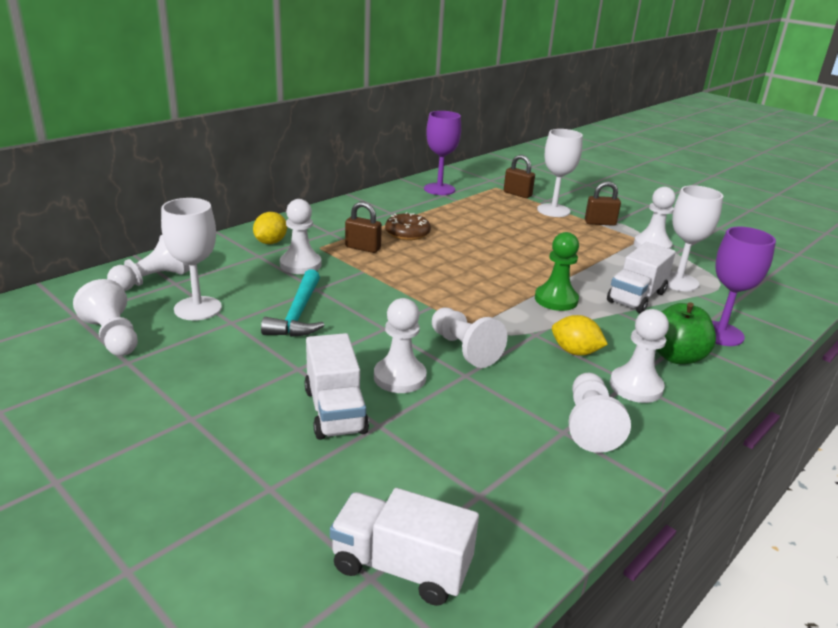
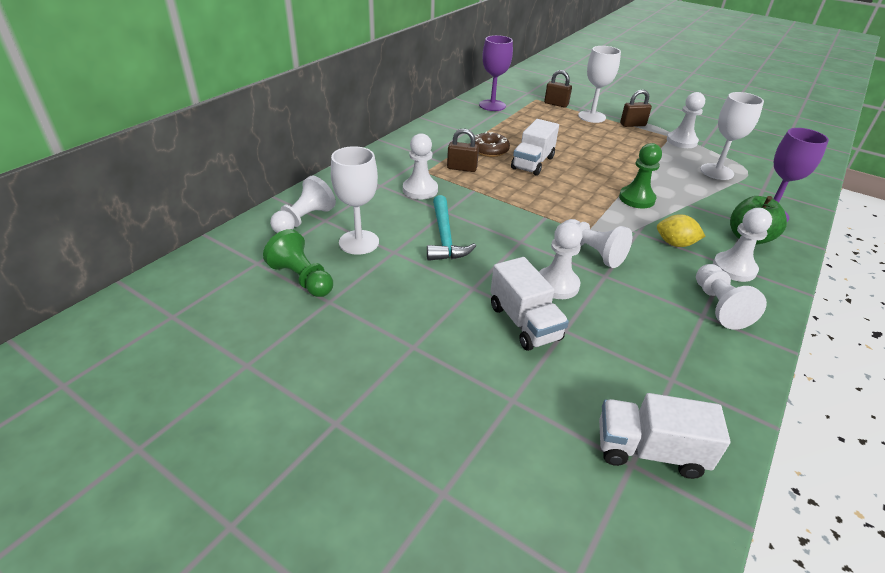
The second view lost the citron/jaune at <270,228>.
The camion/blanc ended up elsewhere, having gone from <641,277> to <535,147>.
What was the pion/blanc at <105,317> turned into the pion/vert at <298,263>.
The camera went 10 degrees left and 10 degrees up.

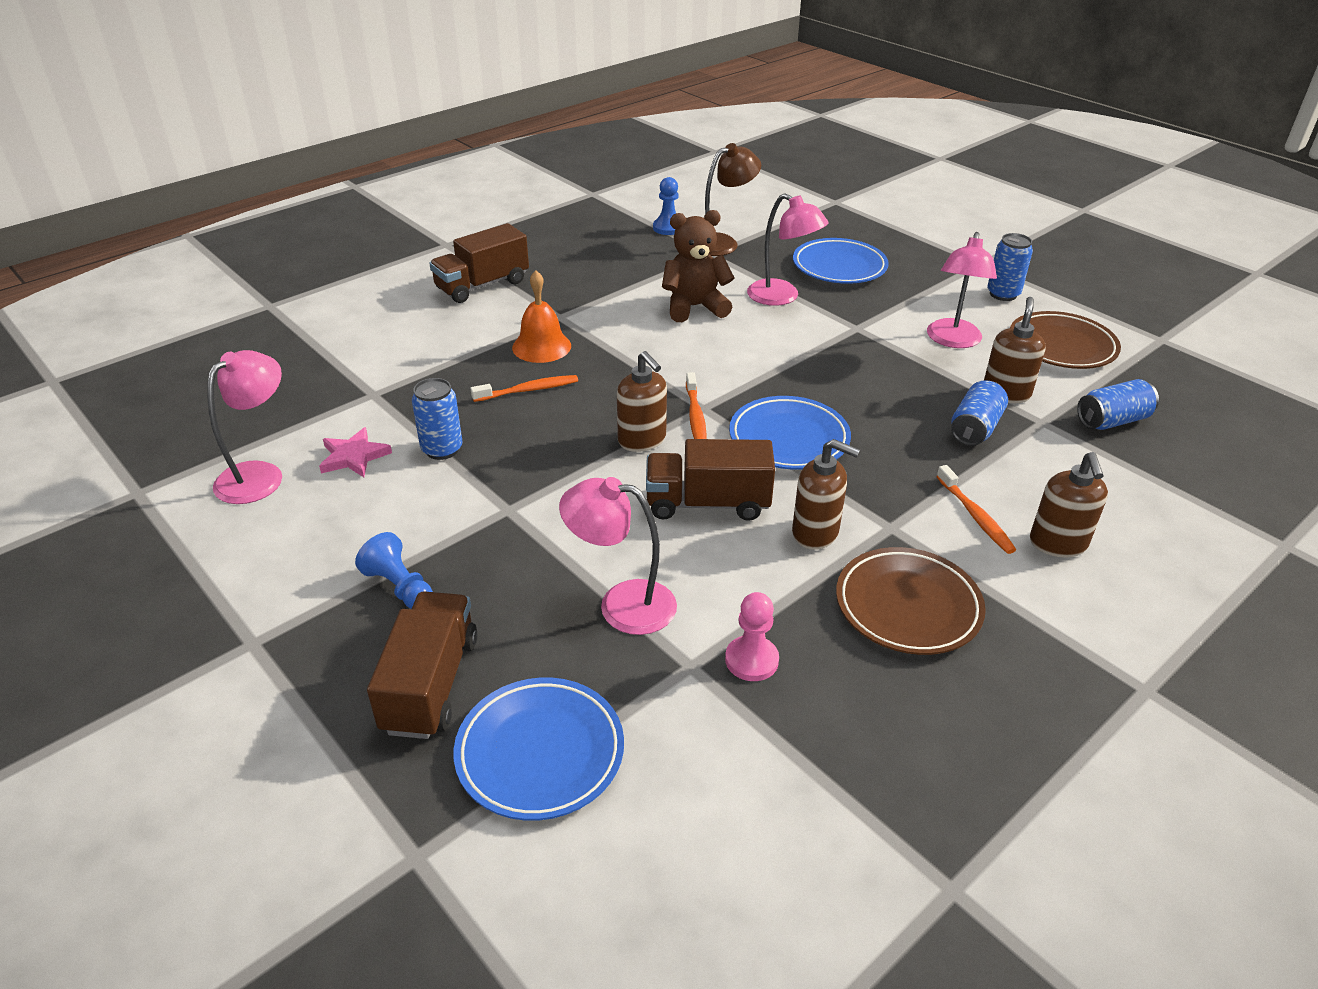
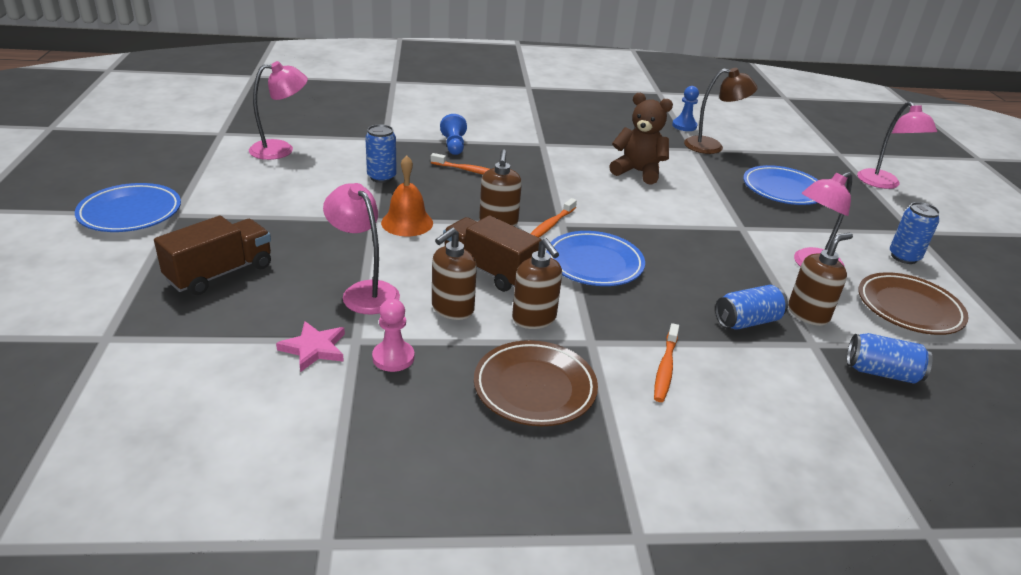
The second view lost the camion/marron at <479,263>.
The étoile/rose ended up elsewhere, having gone from <355,452> to <310,346>.
The pion/bleu ended up elsewhere, having gone from <394,570> to <453,134>.
The assiette/bleu ended up elsewhere, having gone from <539,749> to <128,207>.
The cloche/orange ended up elsewhere, having gone from <541,316> to <407,195>.
The lampe/rose ended up elsewhere, having gone from <788,249> to <897,145>.
The distributeur de savon/marron ended up elsewhere, having gone from <1069,505> to <454,273>.
The camera went 35 degrees right and 5 degrees down.

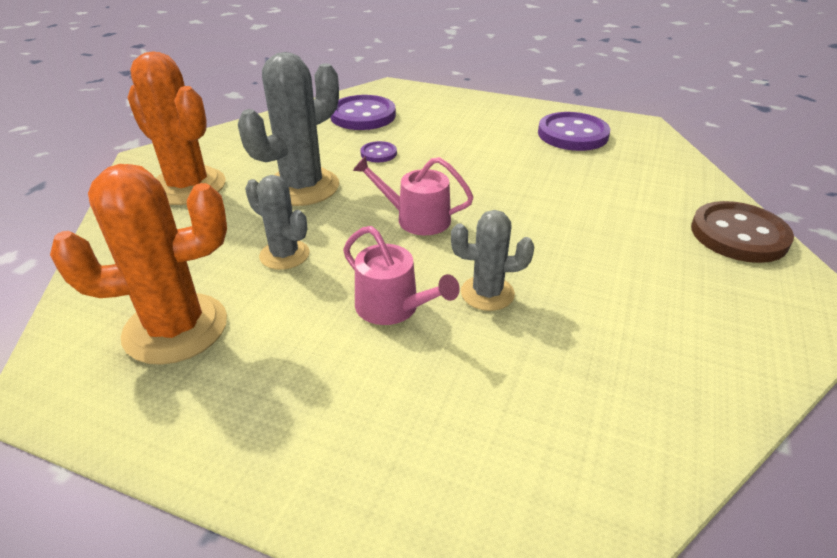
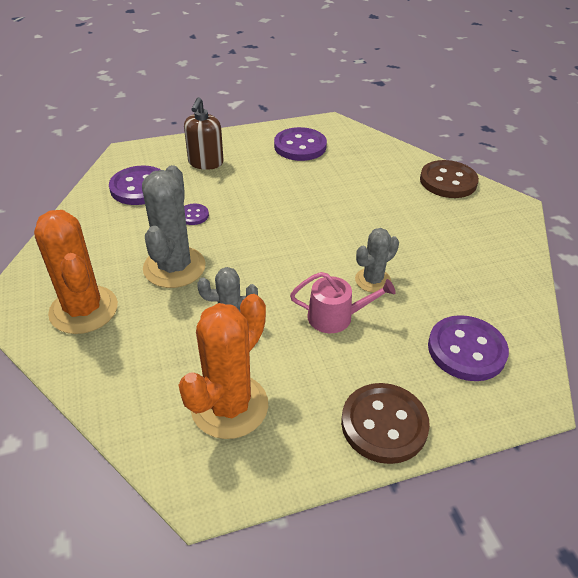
The second view lost the arrosoir/rose at <413,195>.
The second view gained the distributeur de savon/marron at <204,133>.
The second view gained the bouton/marron at <385,423>.
The second view gained the bouton/violet at <468,348>.
The cactus/orange at <176,128> ended up facing another way, 60 degrees clockwise from before.
The camera went 40 degrees left and 5 degrees up.

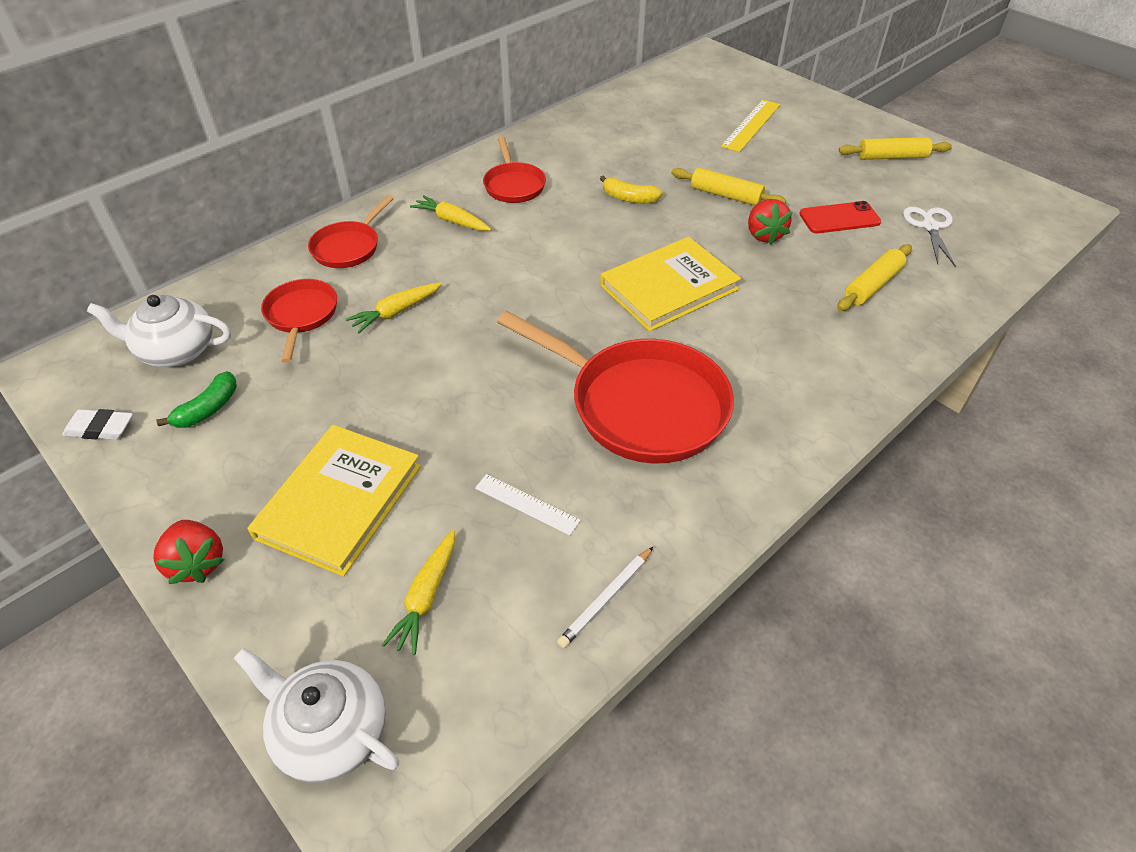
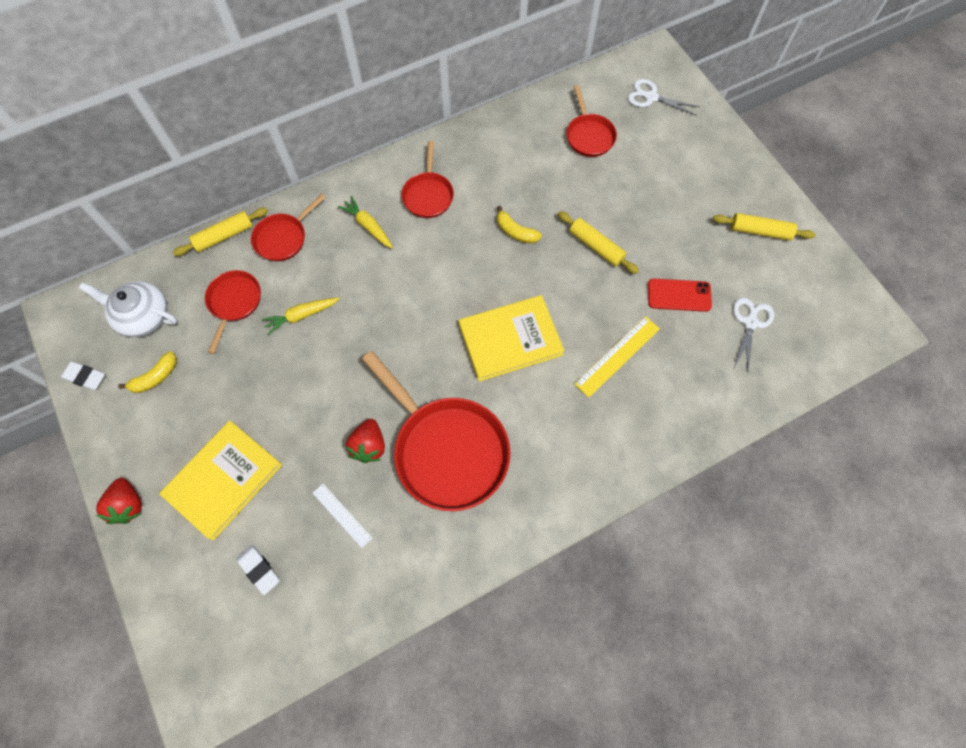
The second view lost the théière/blanc at <316,715>.
The second view lost the crayon/blanc at <605,597>.
The second view gained the poêle/rouge at <592,121>.
The second view gained the ciseaux/blanc at <664,97>.
The règle/jaune ended up elsewhere, having gone from <750,126> to <617,357>.
The fraise/rouge ended up elsewhere, having gone from <770,222> to <365,441>.
The rouleau à pâtisserie/jaune ended up elsewhere, having gone from <874,277> to <220,232>.
Where the carotte/jaune stood at <418,592>, the gomme/blanc came to stand at <258,569>.
What was the banane/vert at <196,399> turned into the banane/jaune at <147,372>.
The camera went 15 degrees right and 20 degrees up.

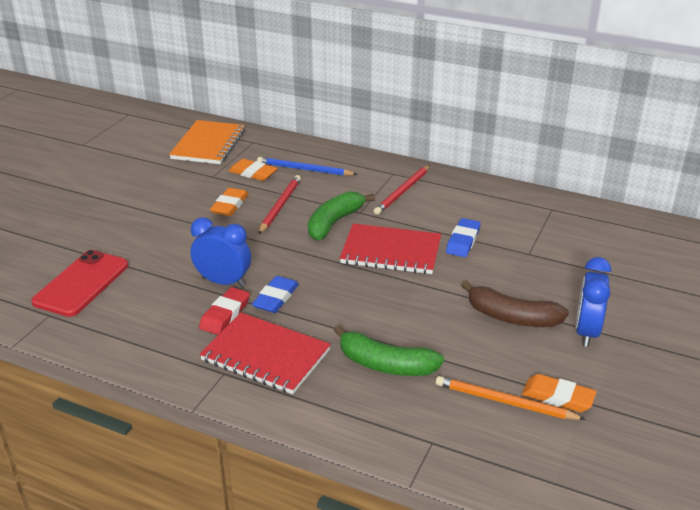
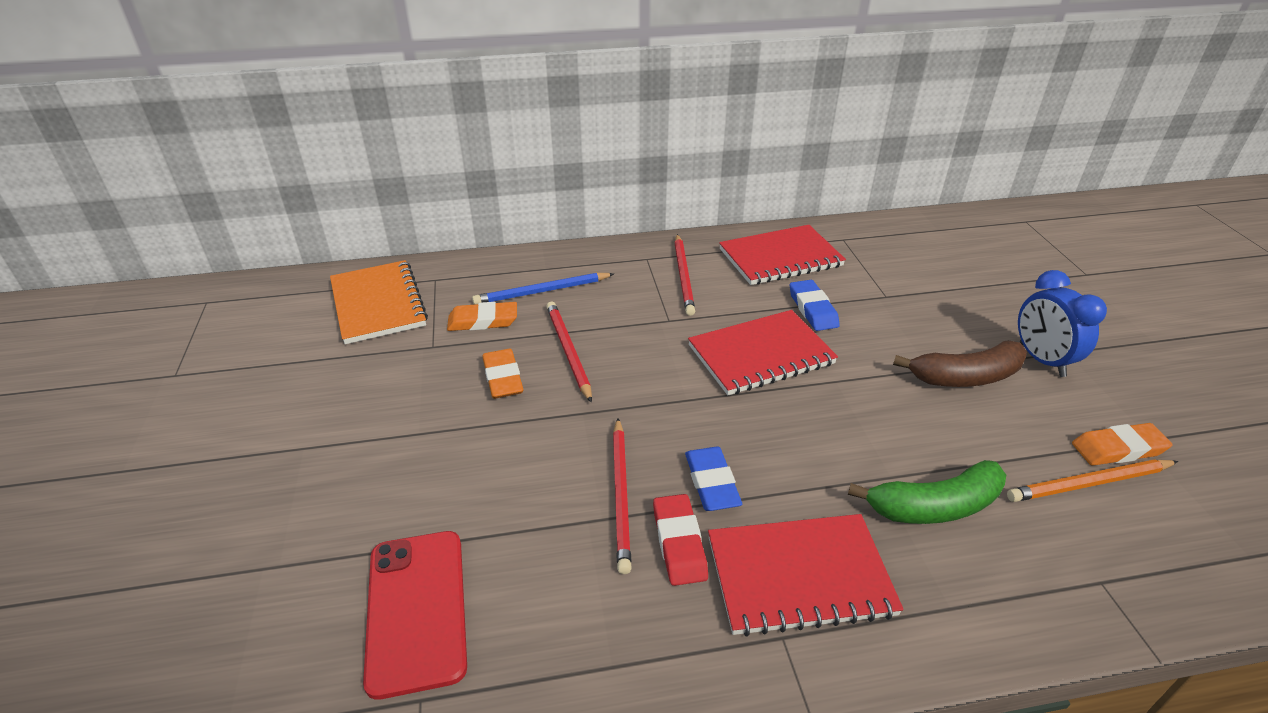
The second view lost the banane/vert at <341,216>.
The second view gained the carnet/rouge at <782,255>.
Where the réveil/bleu stood at <221,252>, the crayon/rouge came to stand at <622,496>.
The camera went 35 degrees left and 5 degrees up.

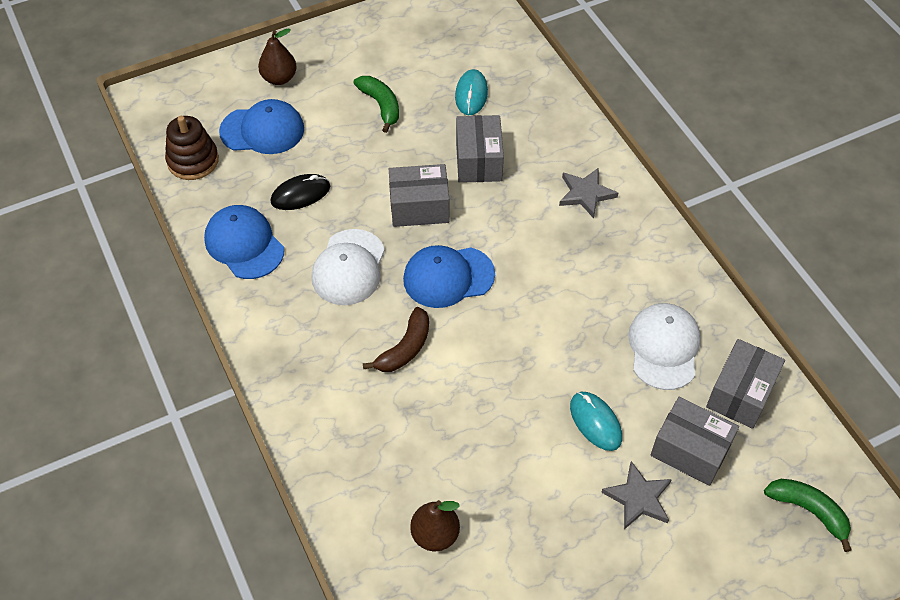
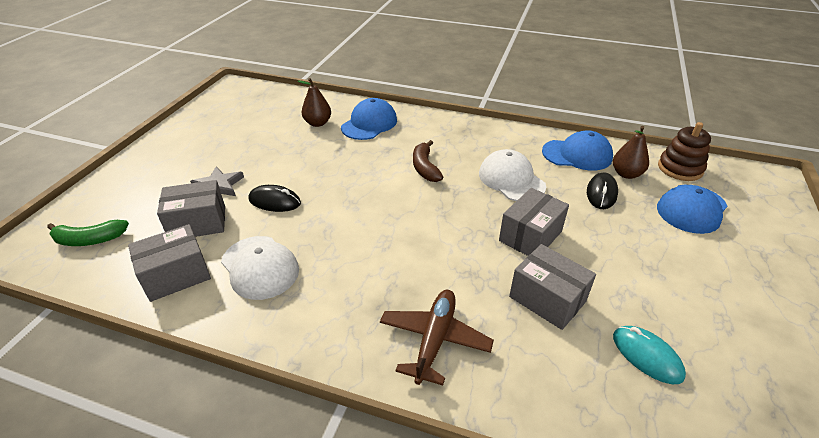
The second view lost the banane/vert at <376,104>.
The poire/marron ended up elsewhere, having gone from <277,57> to <631,152>.
The casquette/bleu ended up elsewhere, having gone from <449,276> to <369,119>.
Where the étoile/gris stood at <588,193>, the avion/marron came to stand at <437,337>.
What was the souris/turquoise at <596,421> turned into the souris/noir at <275,198>.
The boîte/gris at <745,384> ended up facing another way, 75 degrees clockwise from before.
The camera went 135 degrees right and 15 degrees down.

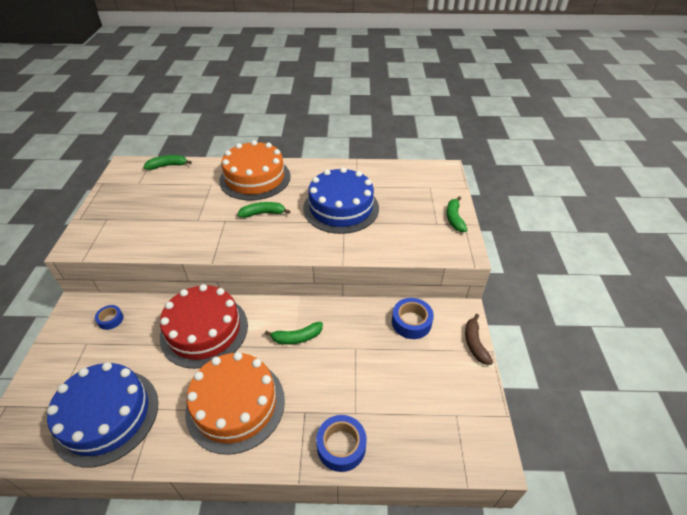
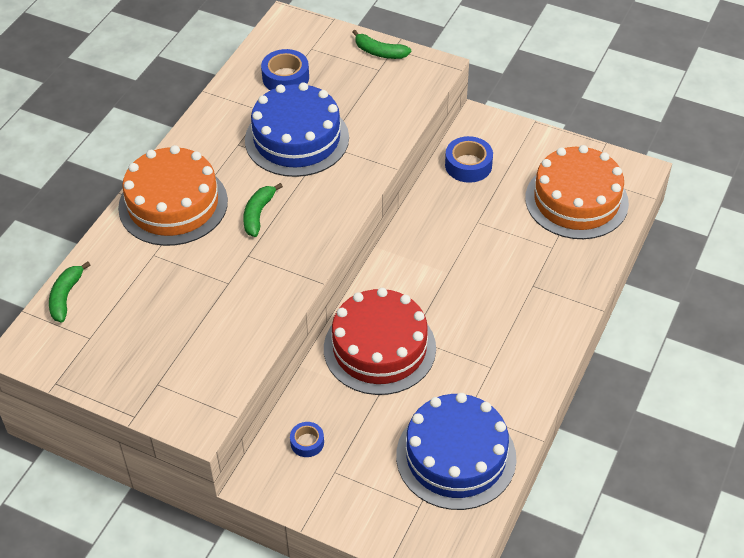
The second view lost the banane/vert at <294,333>.
The second view lost the banane/marron at <479,339>.
The gâteau/orange ended up elsewhere, having gone from <235,403> to <577,192>.
The ruban adhésif/bleu ended up elsewhere, having gone from <341,443> to <285,69>.
The camera went 65 degrees left and 5 degrees up.

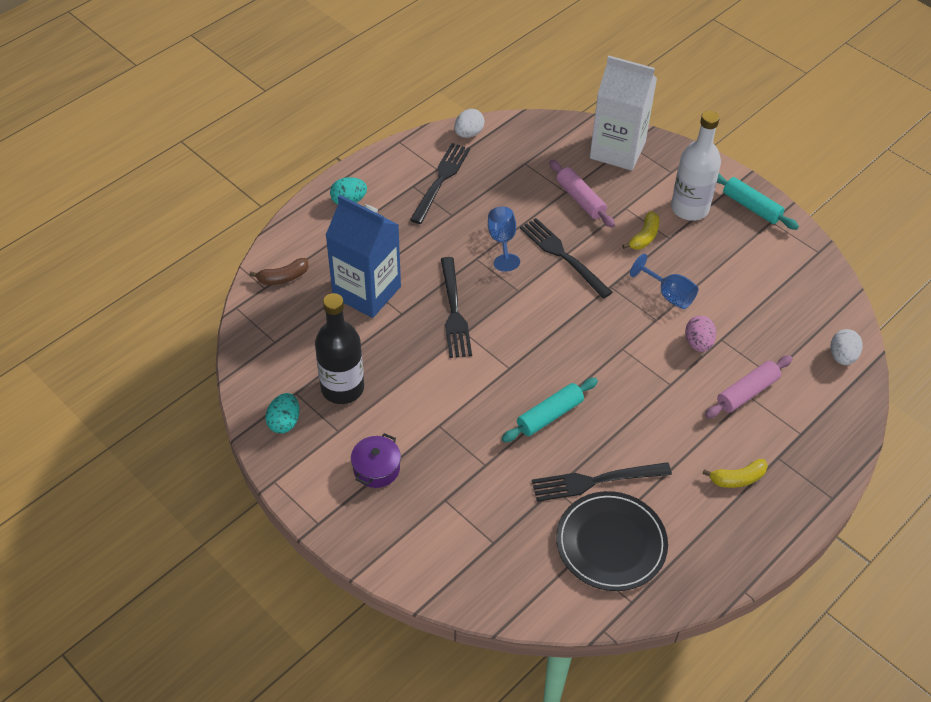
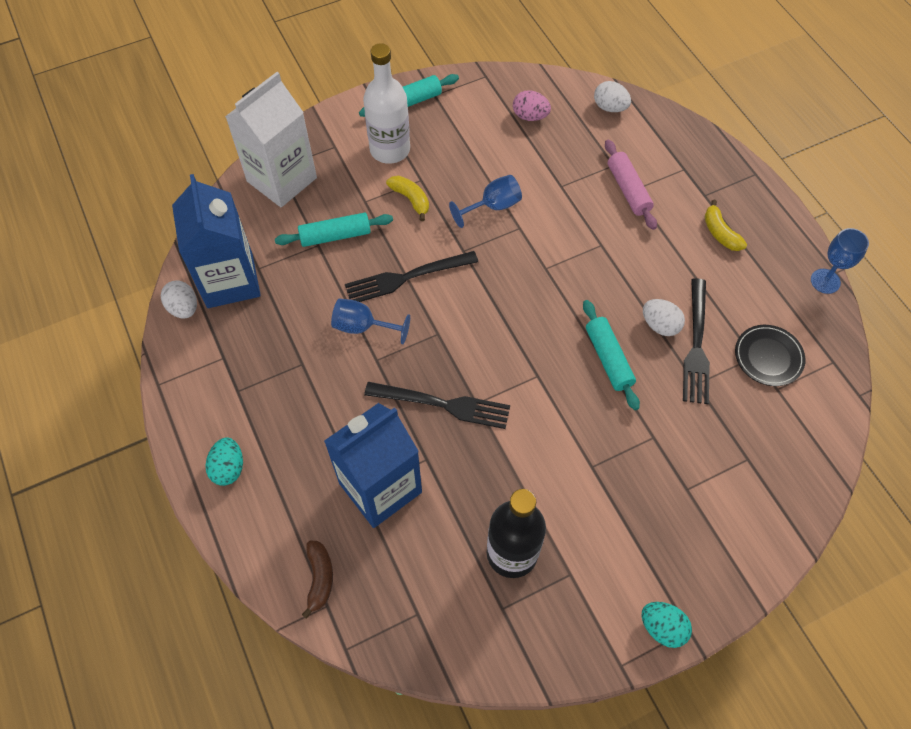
The second view lost the marmite/violet at <376,460>.
The second view lost the fourchette/noir at <440,183>.
The second view gained the brique de lait/bleu at <216,241>.
The second view gained the œuf/blanc at <664,317>.
The second view gained the verre à pied/bleu at <840,261>.
The œuf/turquoise ended up elsewhere, having gone from <282,413> to <667,625>.
The œuf/rose ended up elsewhere, having gone from <701,334> to <532,105>.
What was the rouleau à pâtisserie/rose at <582,194> turned into the rouleau à pâtisserie/turquoise at <334,230>.
The banane/jaune at <735,473> ended up facing another way, 150 degrees clockwise from before.
The size of the assiette/noir at <612,541> changed by a factor of 0.63.
The camera went 70 degrees left and 10 degrees up.

